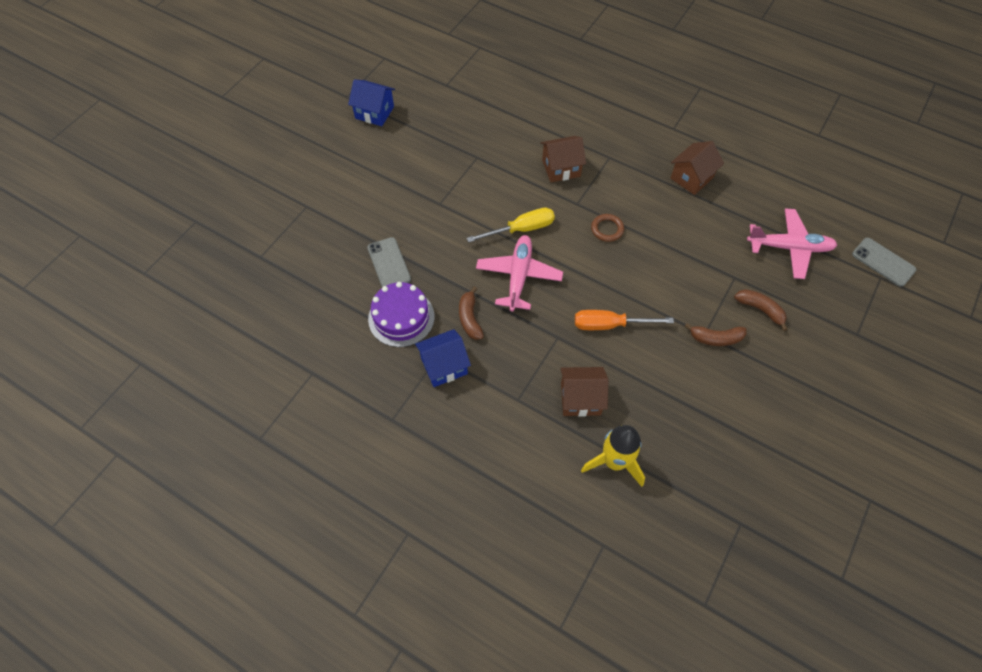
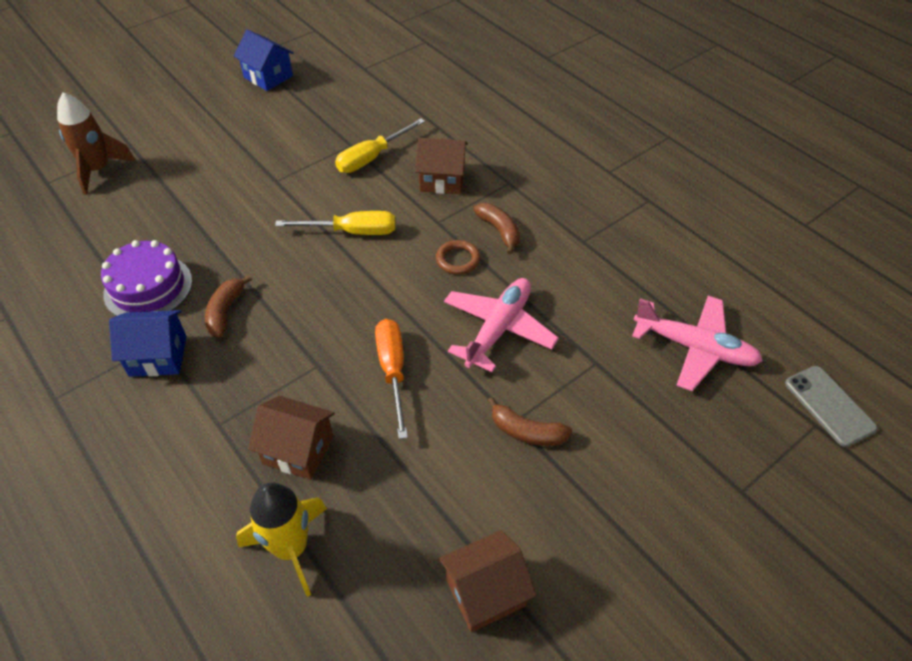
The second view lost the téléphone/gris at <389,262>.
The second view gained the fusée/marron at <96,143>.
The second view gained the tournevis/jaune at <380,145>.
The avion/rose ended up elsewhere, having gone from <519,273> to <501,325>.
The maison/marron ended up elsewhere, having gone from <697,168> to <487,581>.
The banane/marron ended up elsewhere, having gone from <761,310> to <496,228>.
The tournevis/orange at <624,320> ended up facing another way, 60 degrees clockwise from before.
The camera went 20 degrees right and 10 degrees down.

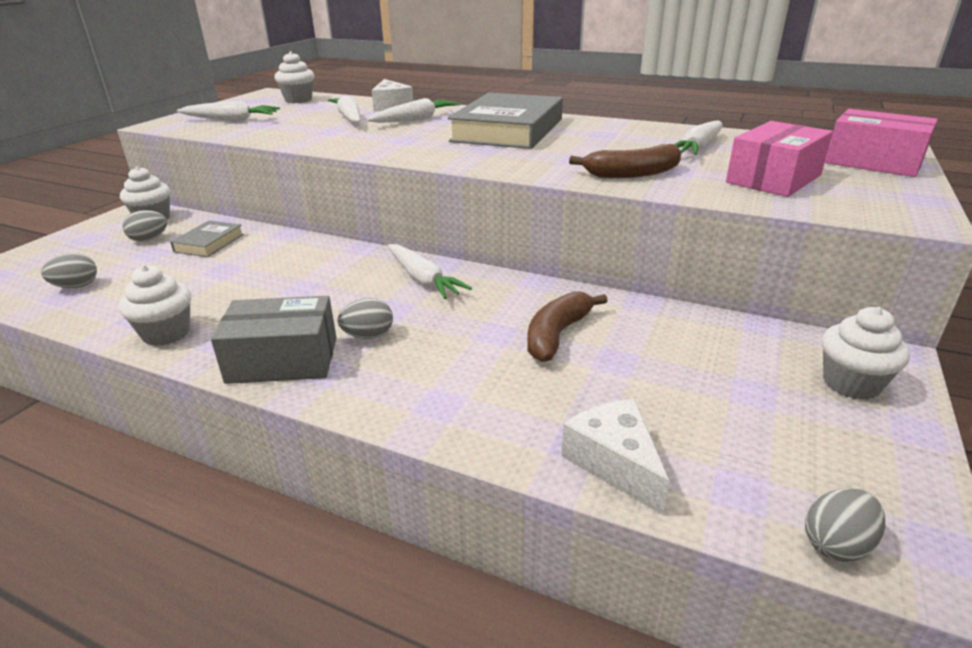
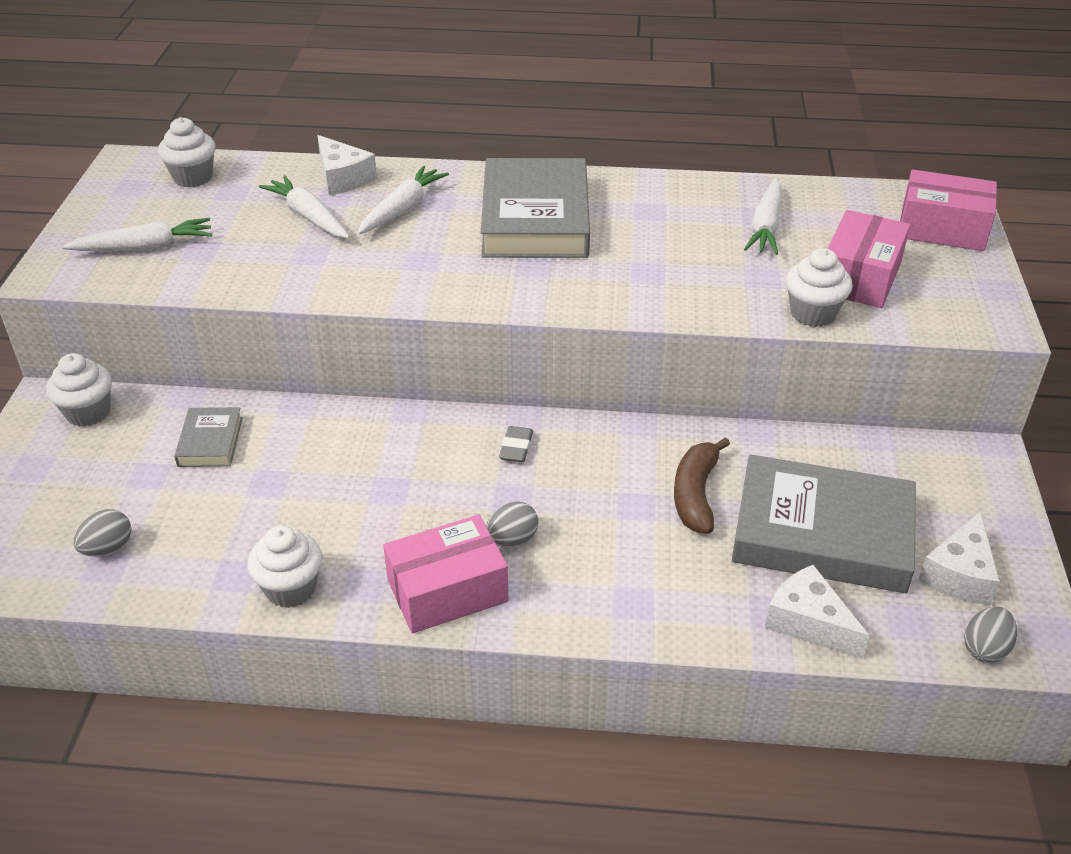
The second view lost the œuf/gris at <144,226>.
The second view lost the banane/marron at <625,161>.
The second view gained the livre/gris at <824,523>.
The second view gained the fromage/blanc at <959,558>.
The muffin/blanc ended up elsewhere, having gone from <866,353> to <819,287>.
Where the carotte/blanc stood at <430,271>, the gomme/gris came to stand at <516,444>.
What was the boîte/gris at <274,340> turned into the boîte/rose at <446,574>.
The camera went 20 degrees left and 10 degrees up.

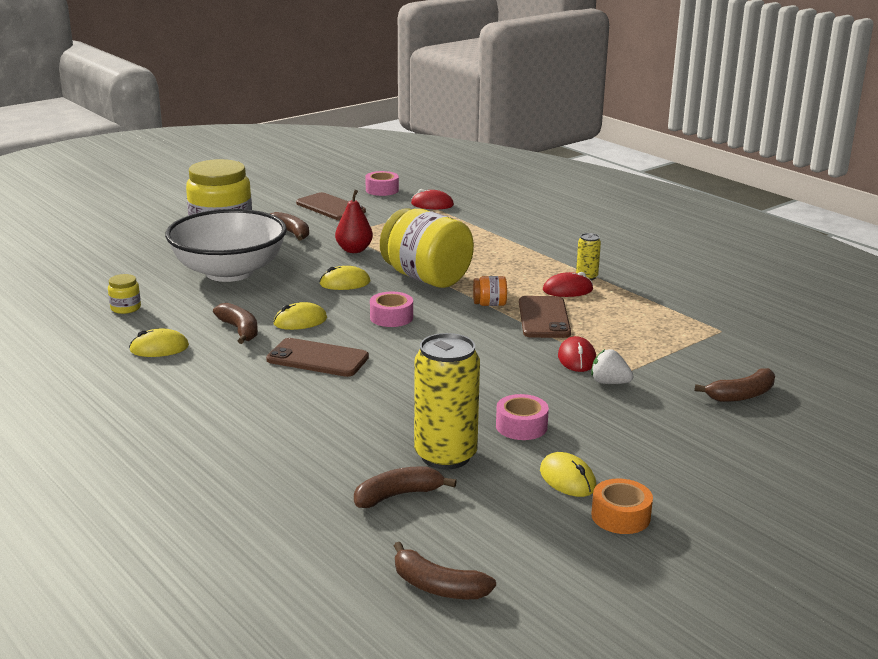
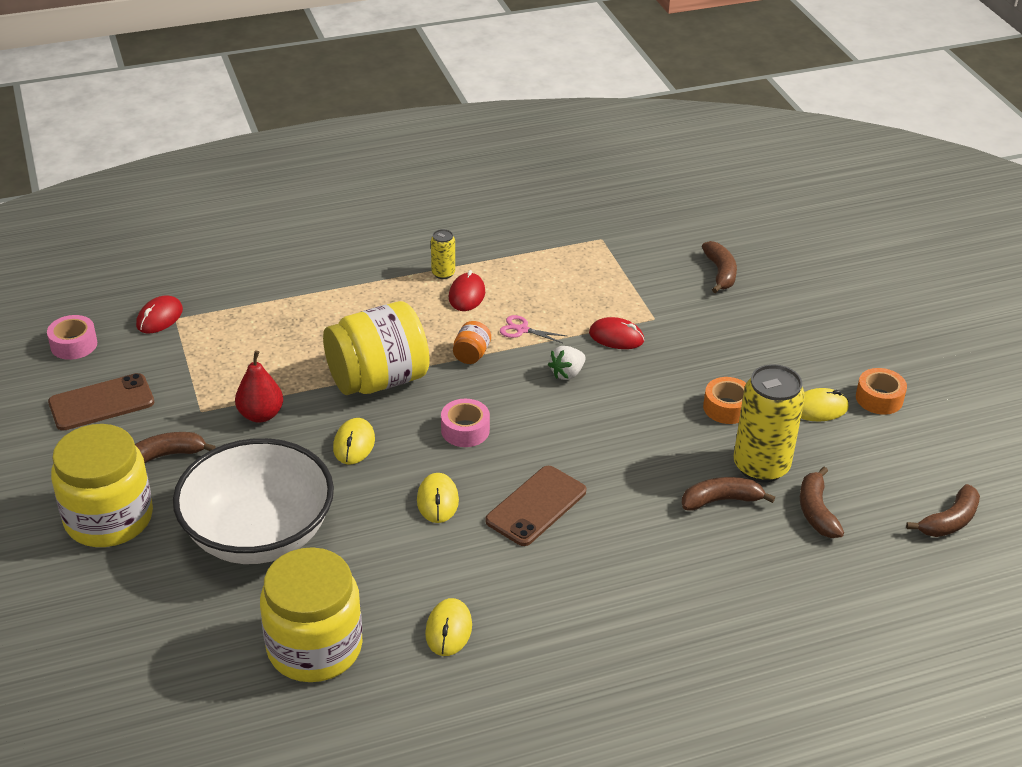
The banane/marron ended up elsewhere, having gone from <235,323> to <728,494>.
The fraise/blanc ended up elsewhere, having gone from <612,366> to <567,363>.
Where the téléphone/marron stood at <545,317>, the ciseaux/rose came to stand at <533,329>.
What was the ruban adhésif/rose at <522,417> turned into the ruban adhésif/orange at <724,400>.
The size of the bocal/jaune at <124,294> changed by a factor of 2.42.
The camera went 70 degrees left and 15 degrees up.

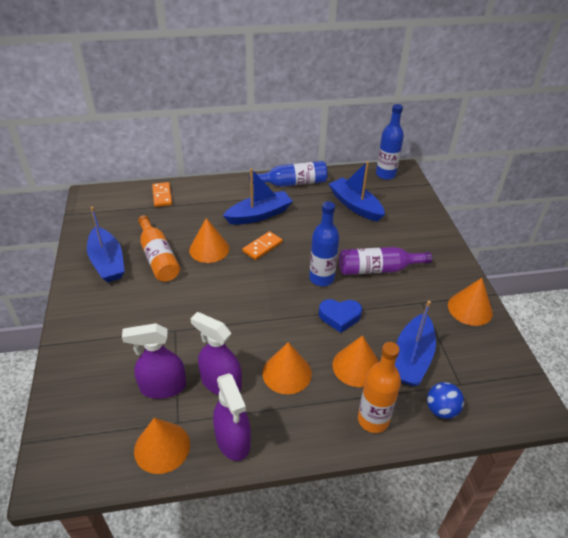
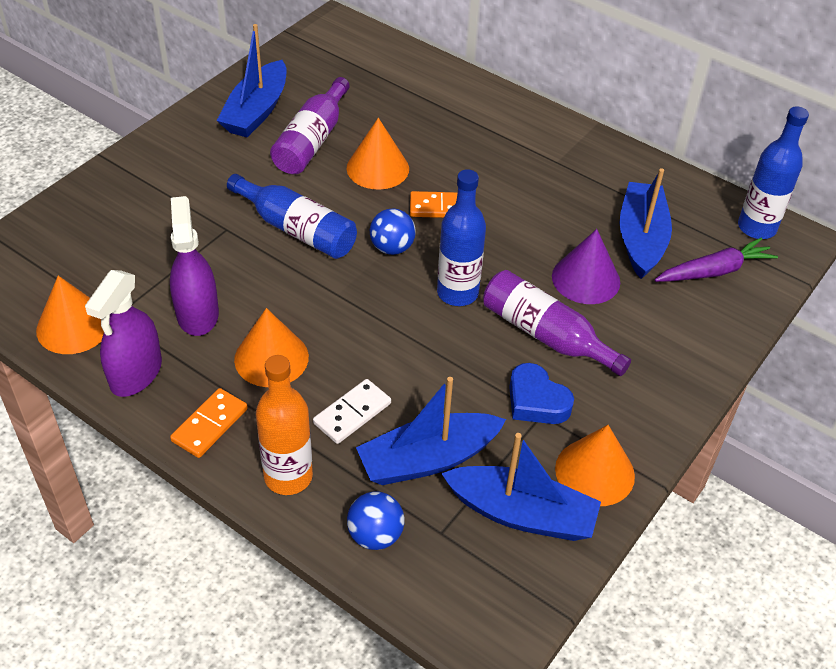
The second view lost the vaporisateur/violet at <154,361>.
The second view gained the balle/bleu at <393,231>.
The second view gained the cône/violet at <586,266>.
The second view gained the carotte/violet at <716,259>.
The domino/orange ended up elsewhere, having gone from <162,194> to <209,423>.
The bateau/bleu ended up elsewhere, having gone from <258,196> to <521,487>.
The bouteille/bleu ended up elsewhere, having gone from <288,174> to <292,216>.
The cœur/bleu ended up elsewhere, having gone from <340,316> to <541,393>.
Where the cône/orange stood at <355,361>, the domino/blanc came to stand at <352,411>.
What was the bouteille/orange at <159,248> turned into the bouteille/violet at <310,125>.
The camera went 45 degrees right and 5 degrees up.

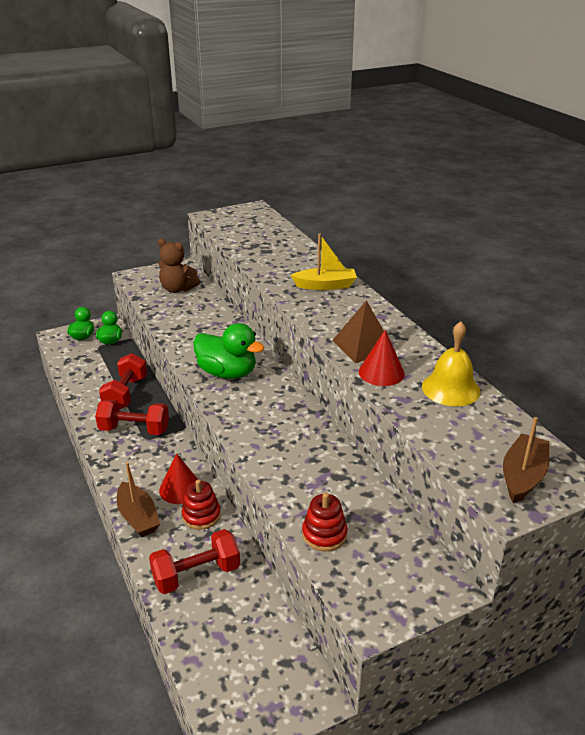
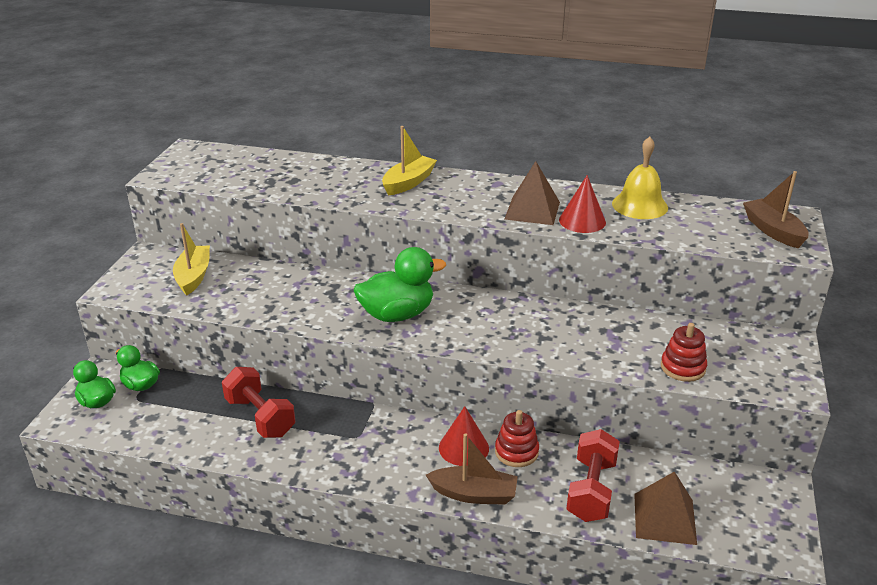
The second view lost the haltère/rouge at <132,417>.
The second view gained the pyramide/marron at <665,508>.
Where the ours en peluche/marron stood at <179,266>, the bateau/jaune came to stand at <191,259>.
The camera went 50 degrees left and 0 degrees up.

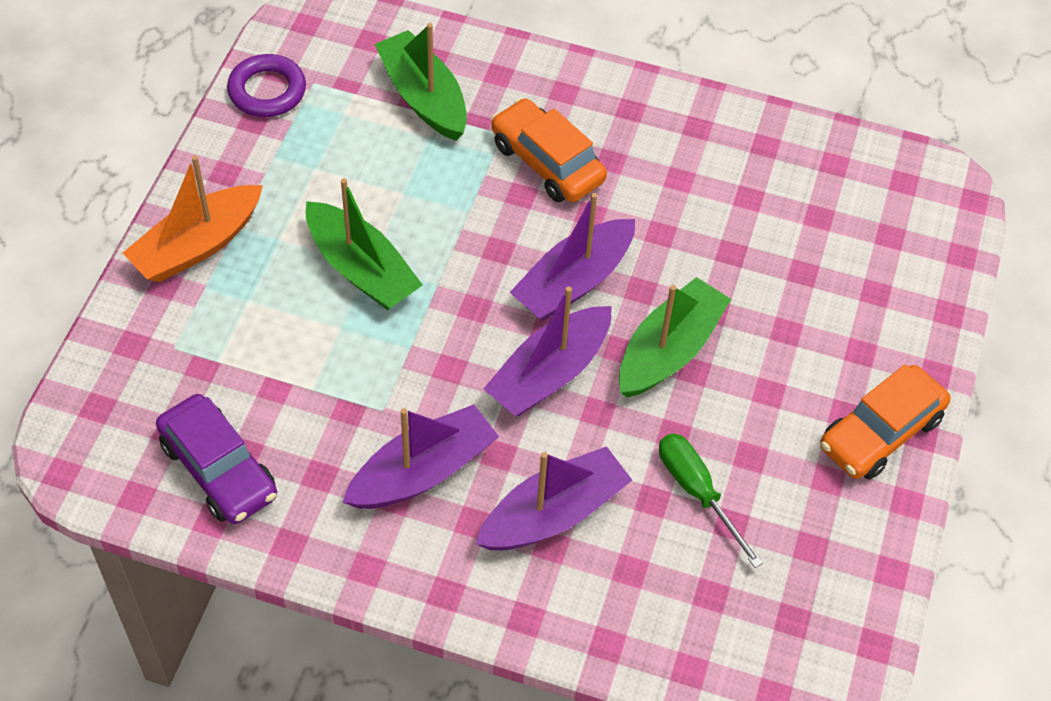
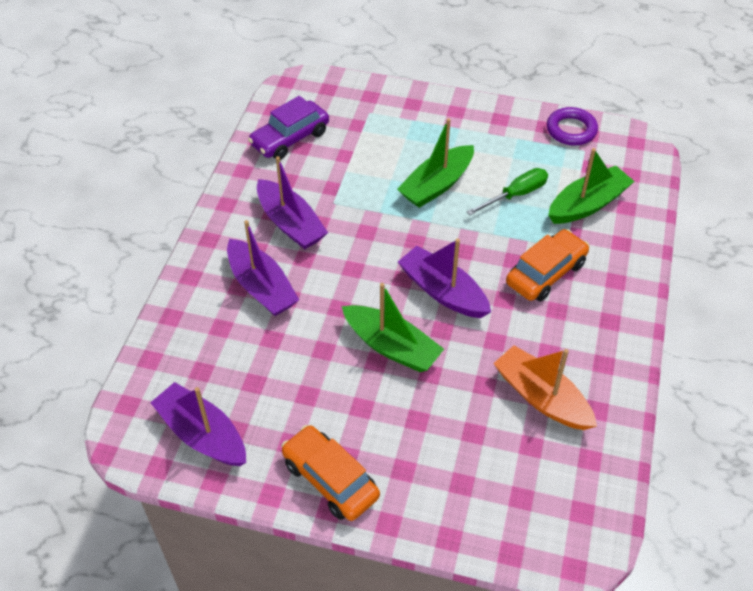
The bateau/orange ended up elsewhere, having gone from <193,218> to <545,387>.
The bateau/violet ended up elsewhere, having gone from <548,351> to <198,424>.
The tournevis/vert ended up elsewhere, having gone from <711,500> to <507,191>.
The camera went 90 degrees right and 5 degrees down.

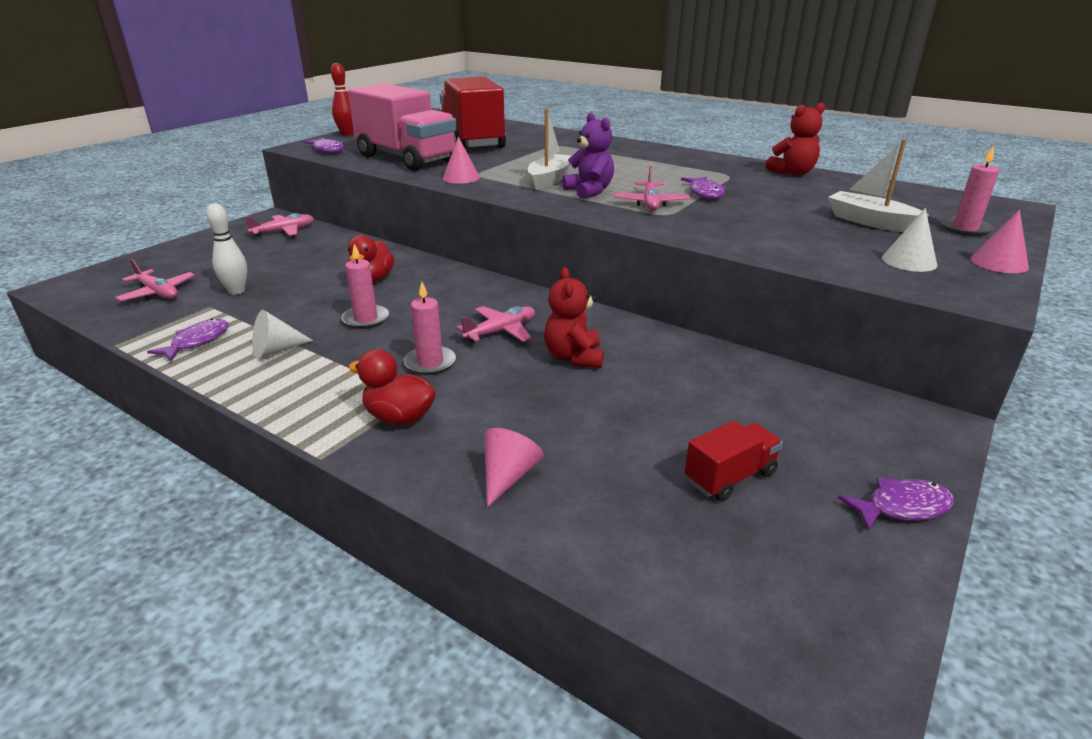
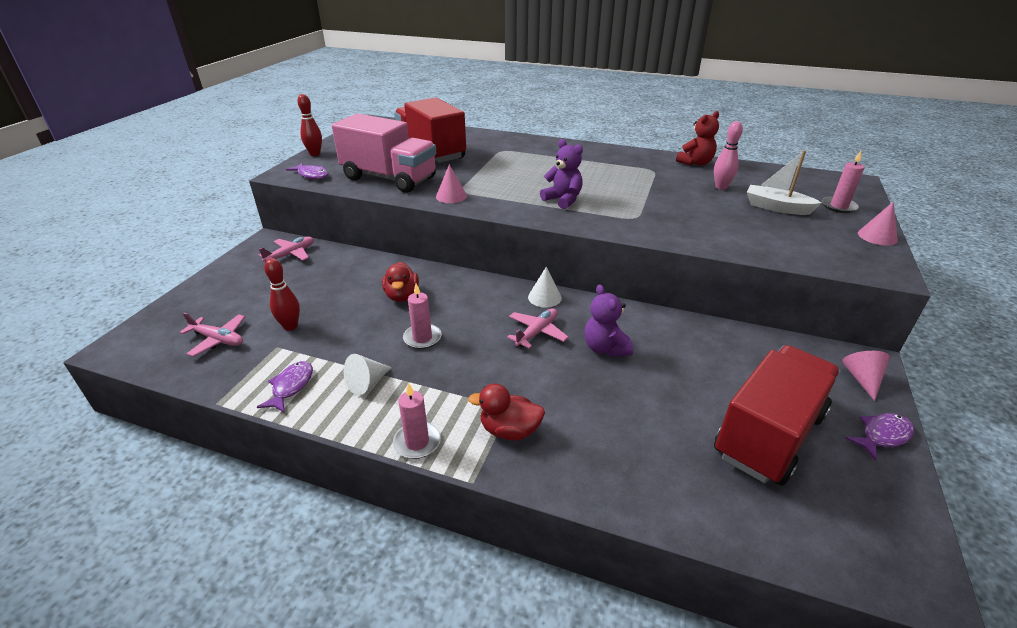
The second view lost the bateau/blanc at <549,149>.
The second view lost the avion/rose at <652,188>.
The second view lost the poisson/violet at <703,188>.
The second view gained the quille/rose at <728,155>.
The bougie/rose ended up elsewhere, having gone from <430,328> to <417,421>.
The cône/rose ended up elsewhere, having gone from <514,467> to <866,376>.
The cône/blanc ended up elsewhere, having gone from <909,240> to <545,287>.
What was the quille/blanc at <226,249> turned into the quille/rouge at <282,294>.
What was the ours en peluche/rouge at <574,317> turned into the ours en peluche/violet at <608,321>.
The size of the camion/rouge at <734,461> changed by a factor of 2.15.
The camera went 15 degrees left and 5 degrees up.

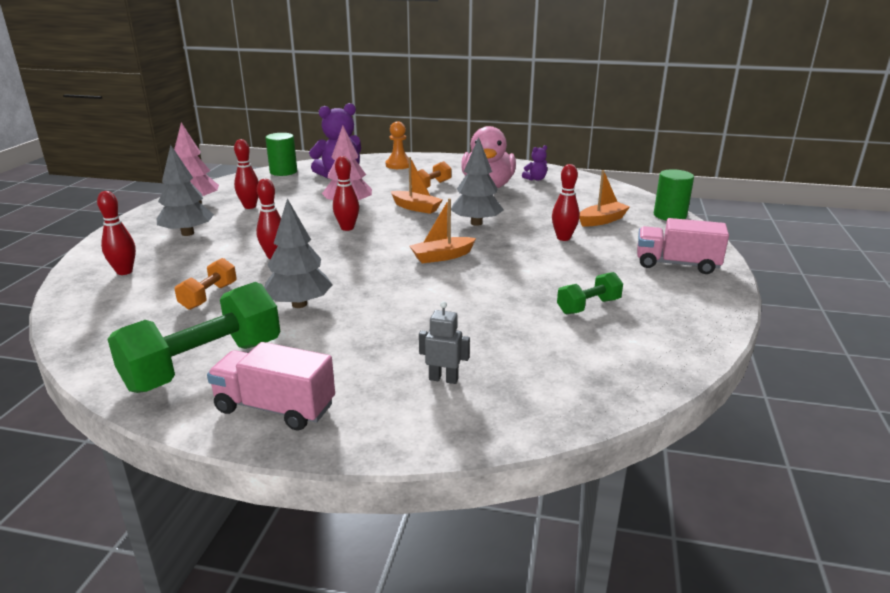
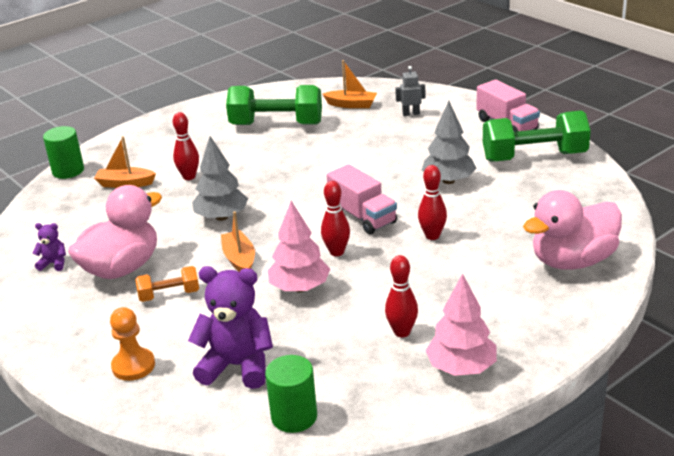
The second view lost the arbre/gris at <185,190>.
The second view lost the haltère/orange at <206,284>.
The bateau/orange ended up elsewhere, having gone from <443,230> to <350,84>.
The camion/rose ended up elsewhere, having gone from <683,246> to <361,199>.
Where the quille/rouge stood at <116,233>, the canard/rose came to stand at <572,230>.
The robot/gris at <444,342> ended up facing another way, 120 degrees clockwise from before.
The size of the haltère/vert at <590,293> changed by a factor of 1.96.
The camera went 140 degrees left and 5 degrees up.

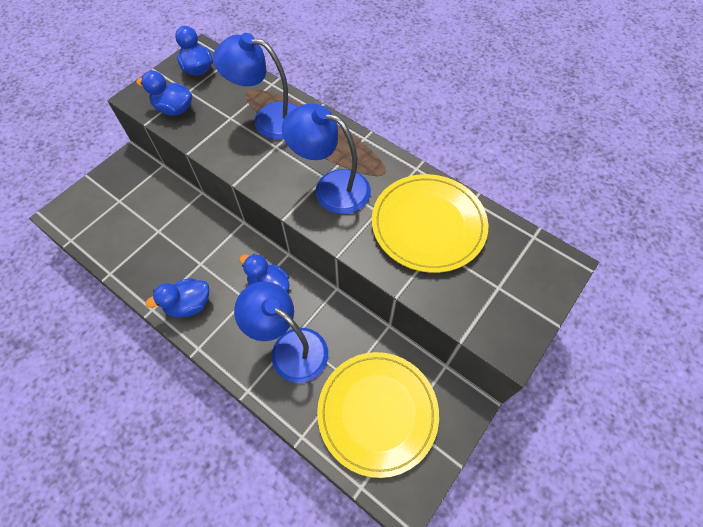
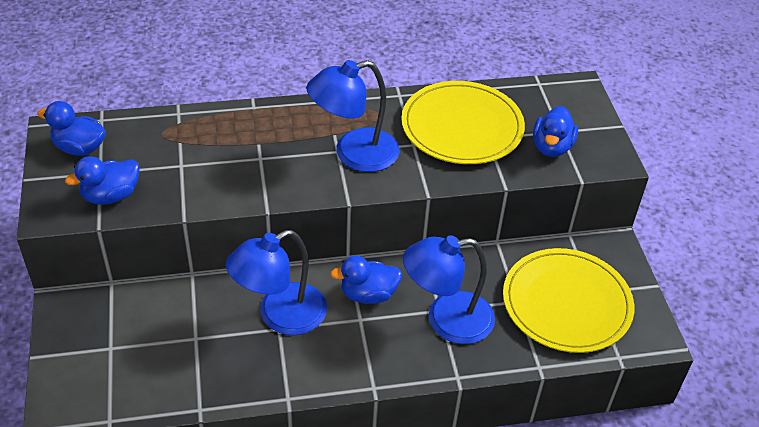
The canard/bleu ended up elsewhere, having gone from <177,298> to <555,131>.
The lampe/bleu ended up elsewhere, having gone from <255,86> to <276,282>.
The camera went 50 degrees left and 15 degrees down.

